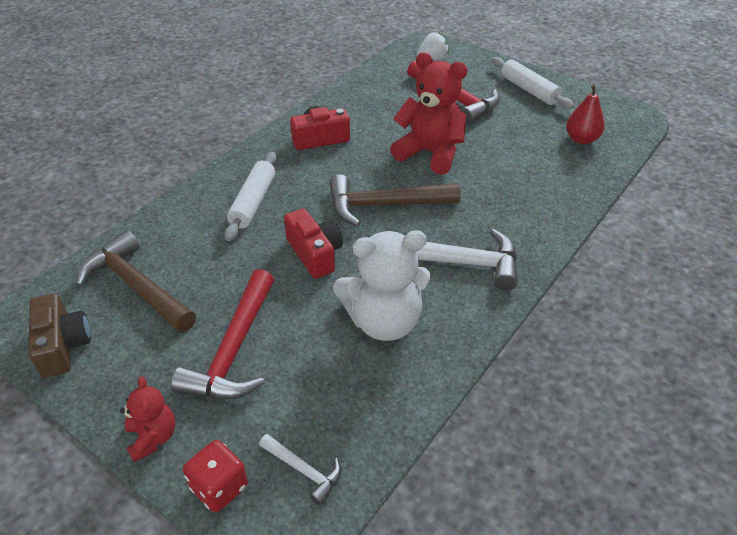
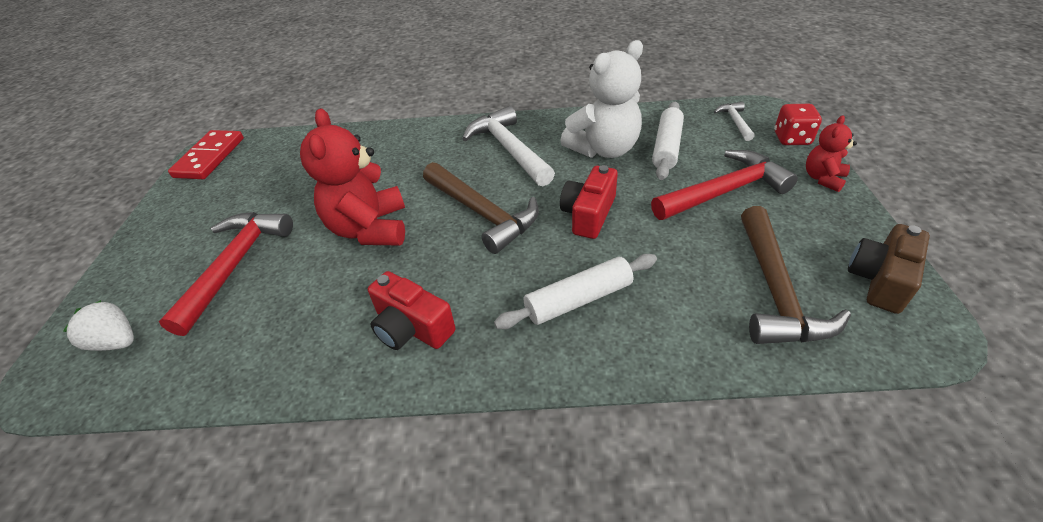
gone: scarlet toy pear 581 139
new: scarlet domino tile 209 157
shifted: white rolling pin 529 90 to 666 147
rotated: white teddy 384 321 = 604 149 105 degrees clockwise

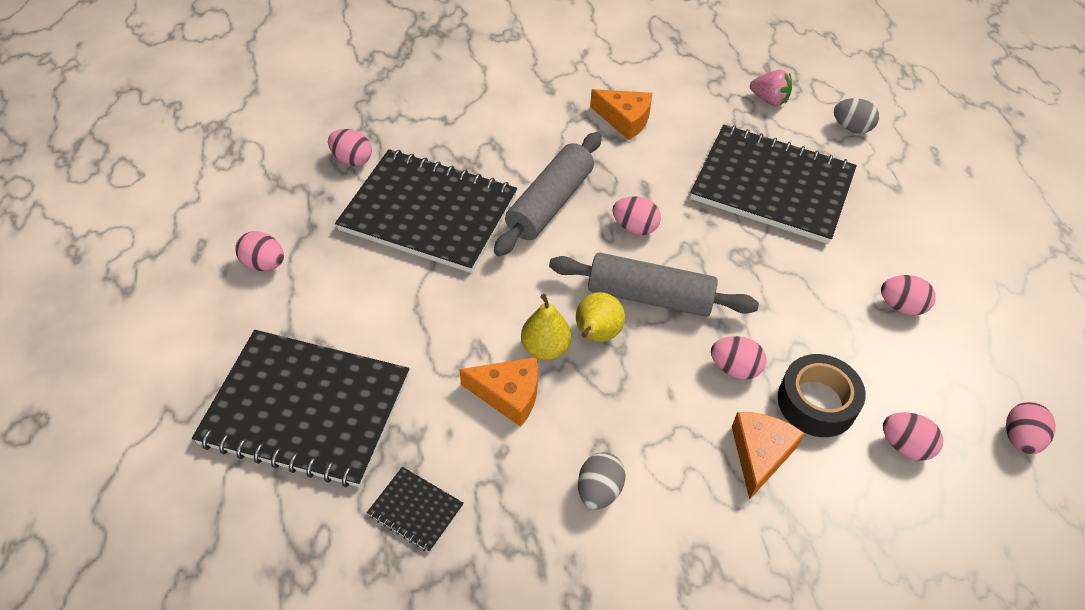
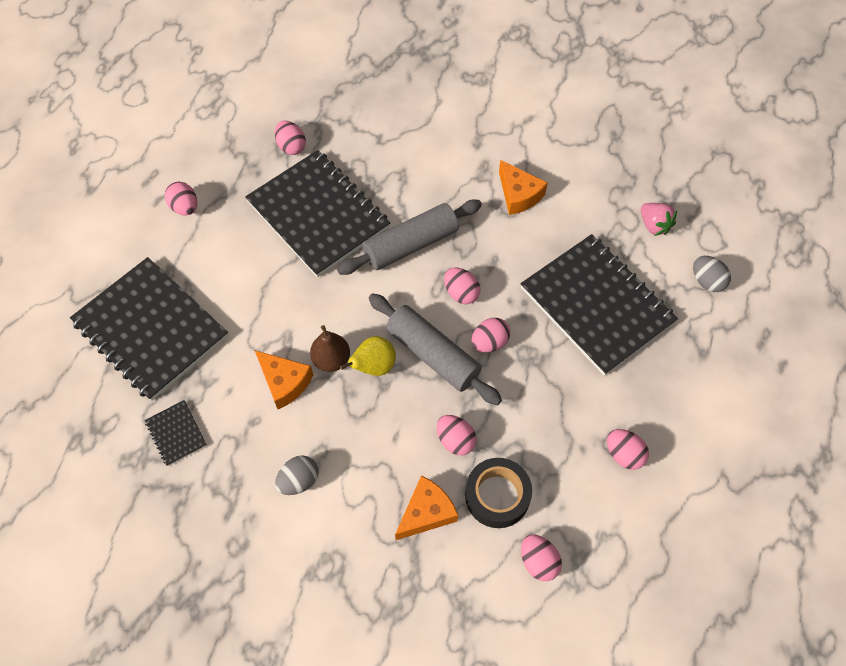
shifted: rosy toy egg 1020 438 to 489 342
repainted: yellow toy pear 545 348 to russet toy pear 331 360

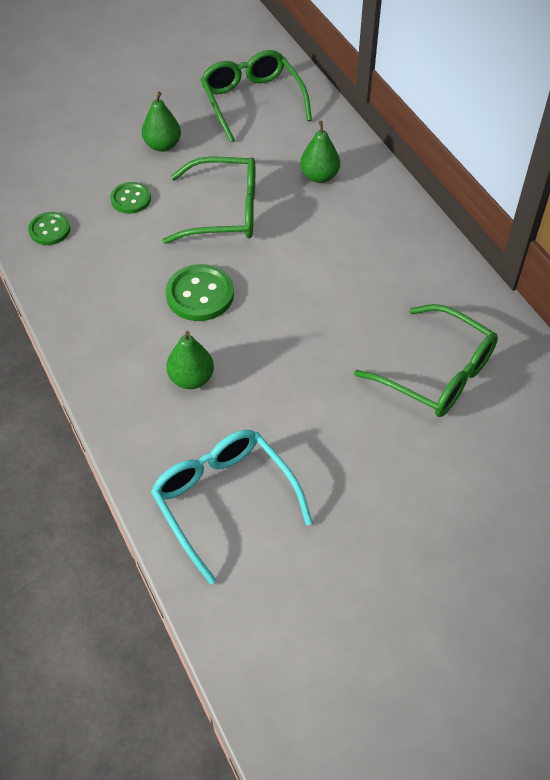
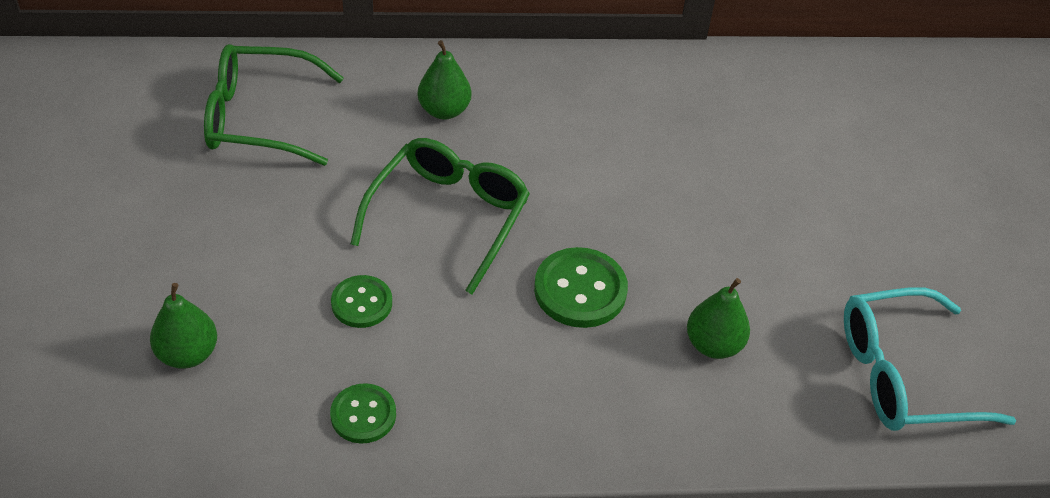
gone: emerald eyeglasses 437 373
shifted: emerald toy pear 162 145 to 188 354

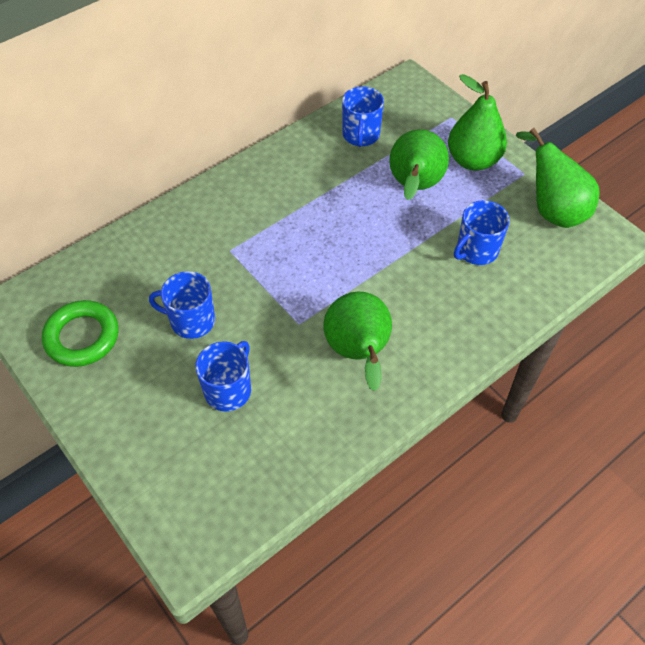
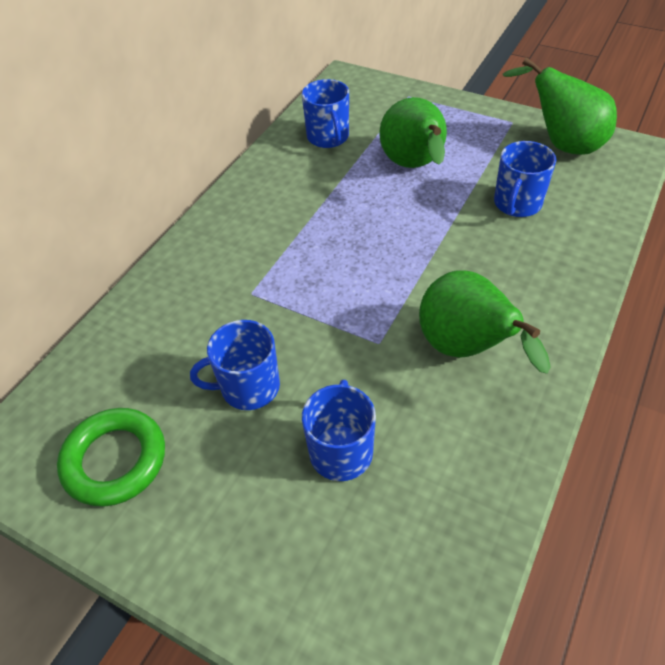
gone: emerald toy pear 473 160

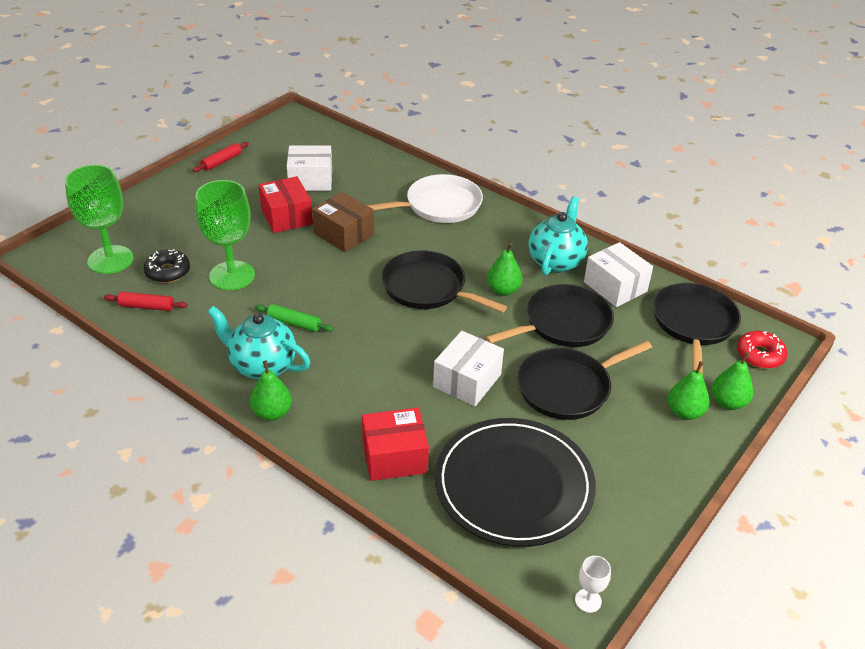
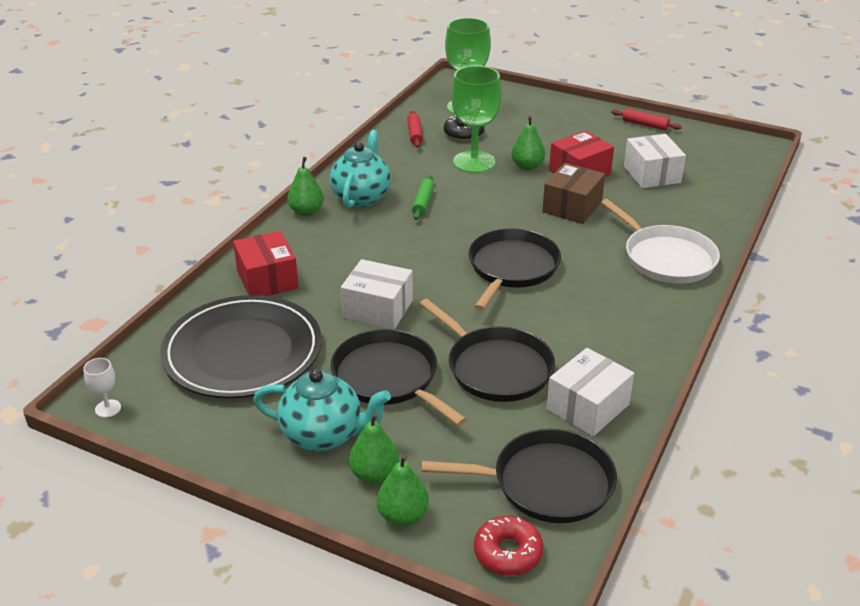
shifted: emerald toy pear 503 290 to 527 166; teal tea pot 555 261 to 323 435

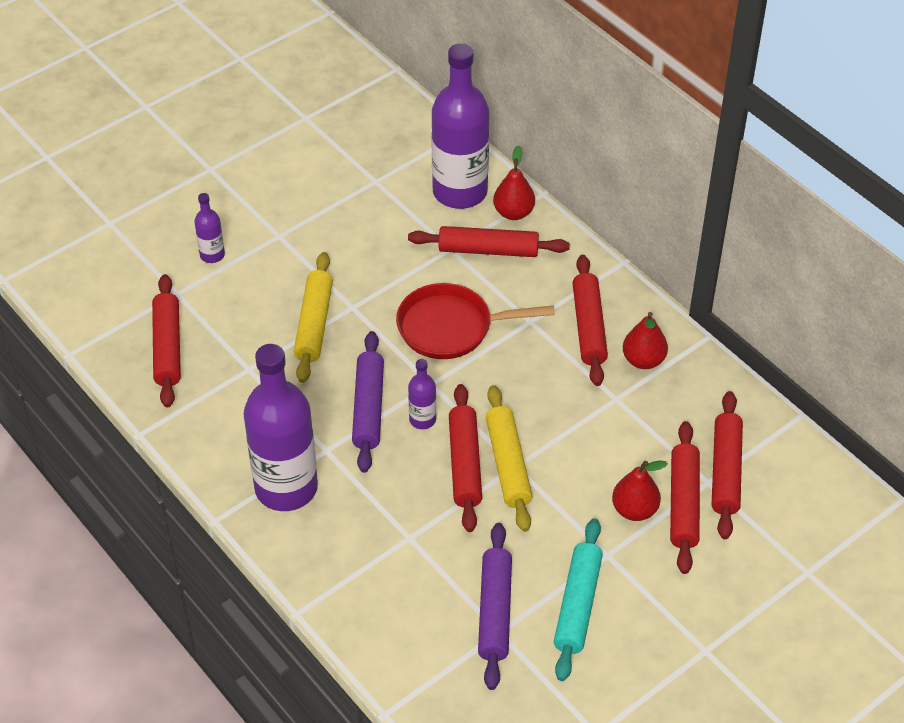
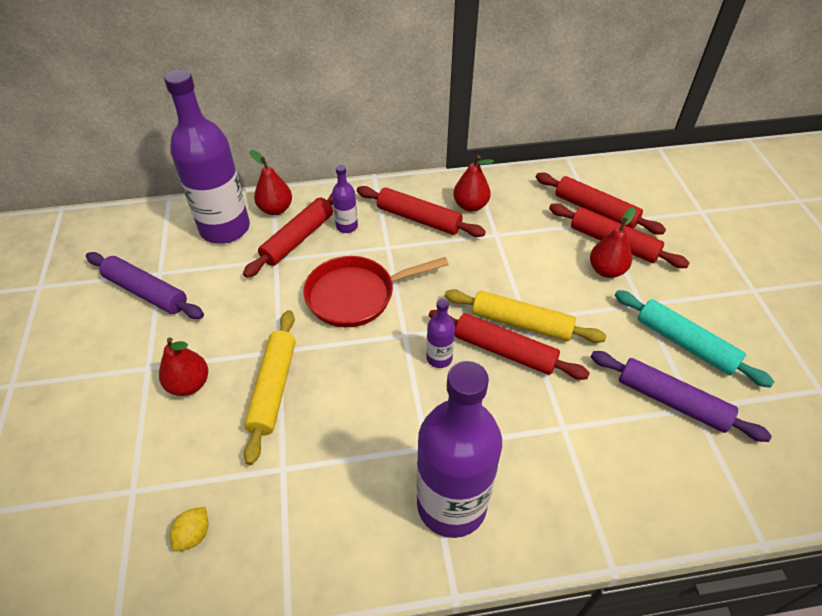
new: scarlet toy pear 189 384
shifted: royal purple flask 212 255 to 347 226; royal purple rolling pin 368 408 to 146 292
swapped: scarlet rolling pin 167 347 to yellow lemon 194 534
rotated: yellow rolling pin 314 324 = 273 388 60 degrees clockwise; scarlet skillet 451 327 = 356 295 45 degrees clockwise

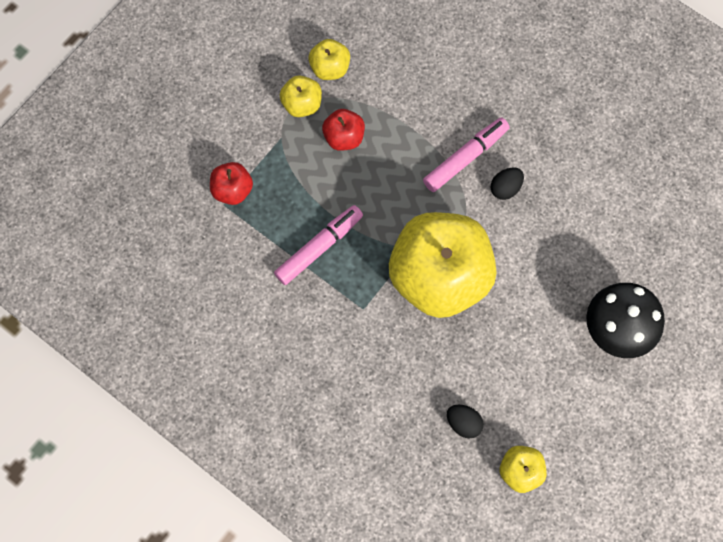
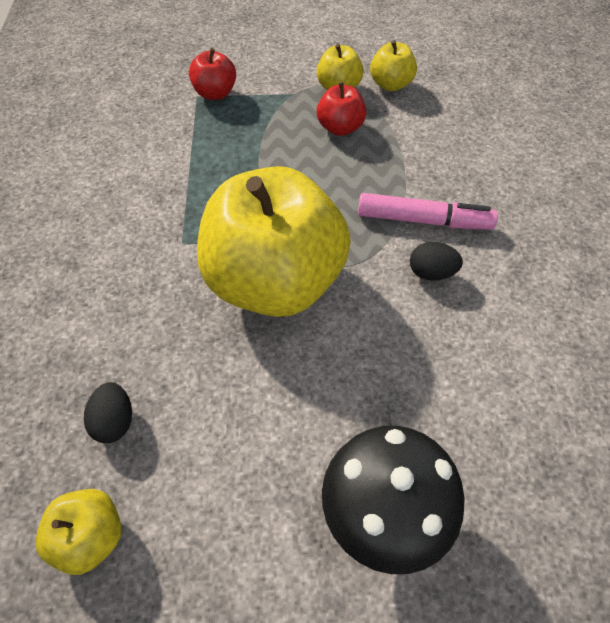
gone: rosy felt pen 319 247

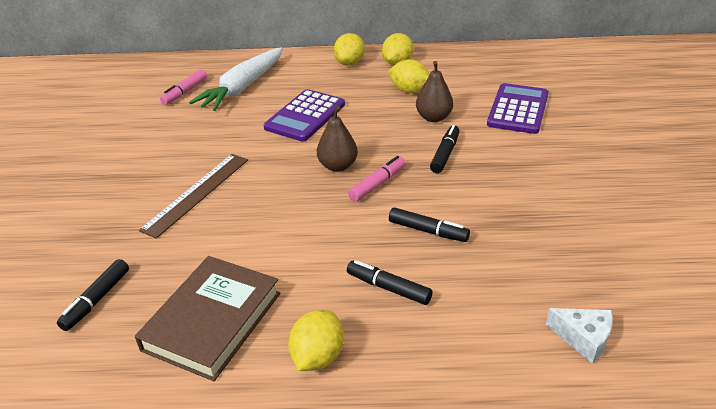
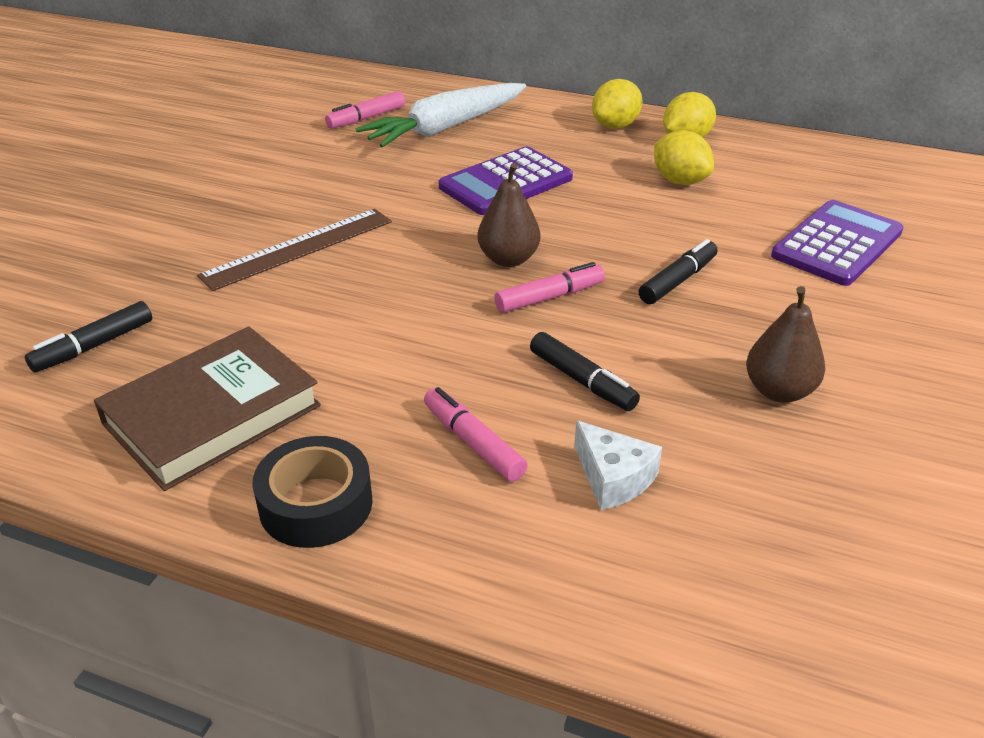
shifted: russet toy pear 433 117 to 779 391; white cheese wedge 583 338 to 613 478
swapped: yellow lemon 318 357 to black roll of tape 316 504
repainted: black felt pen 388 288 to rosy felt pen 473 443

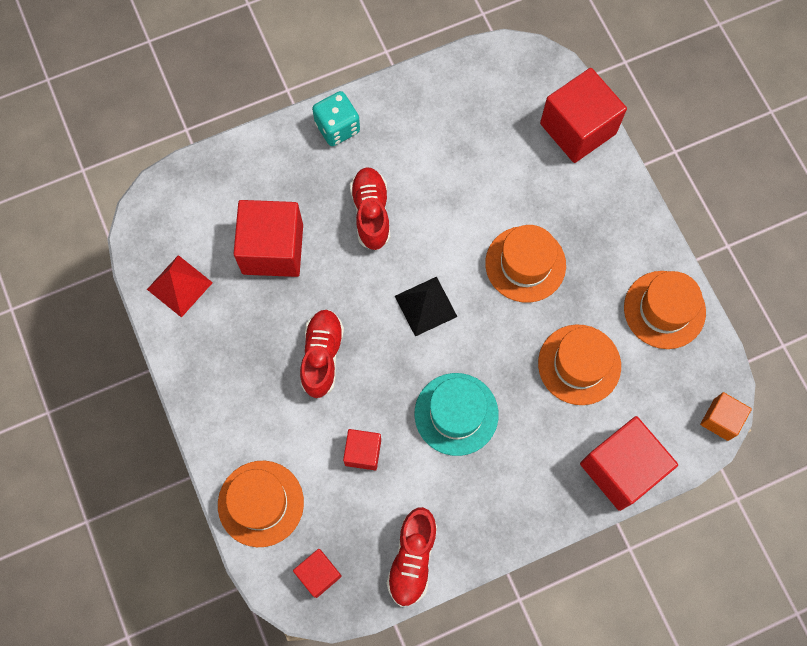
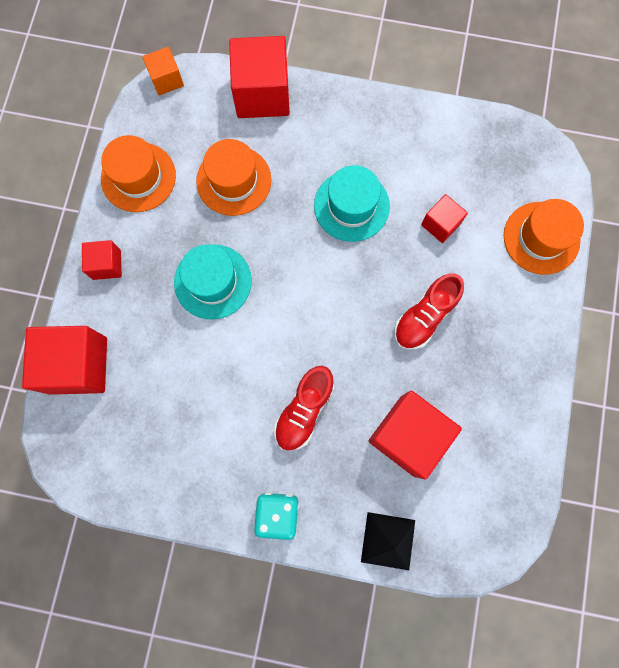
gone: scarlet solid pyramid 179 286; scarlet shoe 412 559
shifted: scarlet solid cube 318 574 to 107 265; black solid pyramid 426 306 to 388 540
repainted: bright orange tall hat 525 264 to teal tall hat 213 281

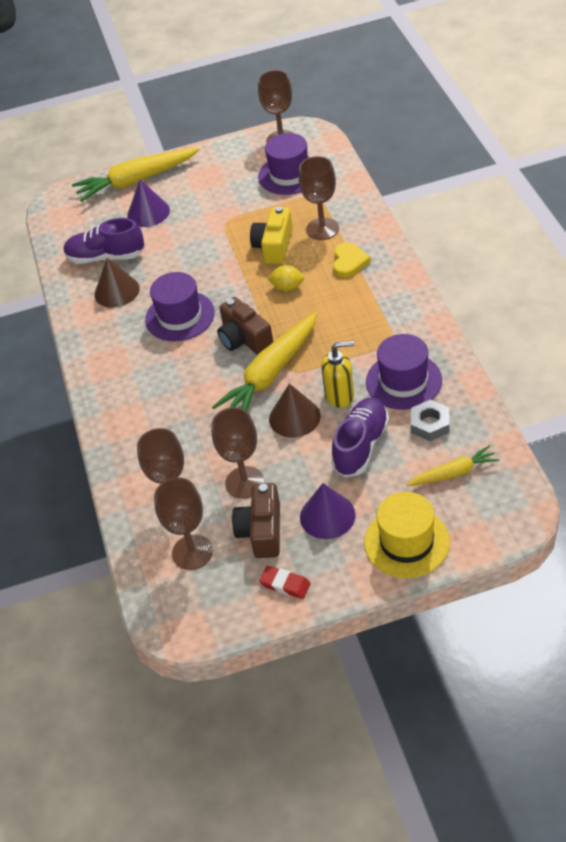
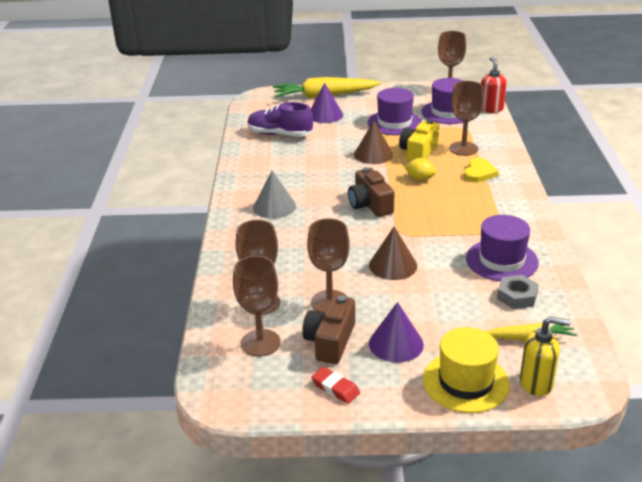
gone: yellow carrot 271 374; royal purple shoe 361 446
new: ash-grey solid cone 274 207; scarlet soap dispenser 491 109
shifted: russet solid cone 117 291 to 373 154; royal purple tall hat 180 316 to 394 123; yellow soap dispenser 340 395 to 536 383

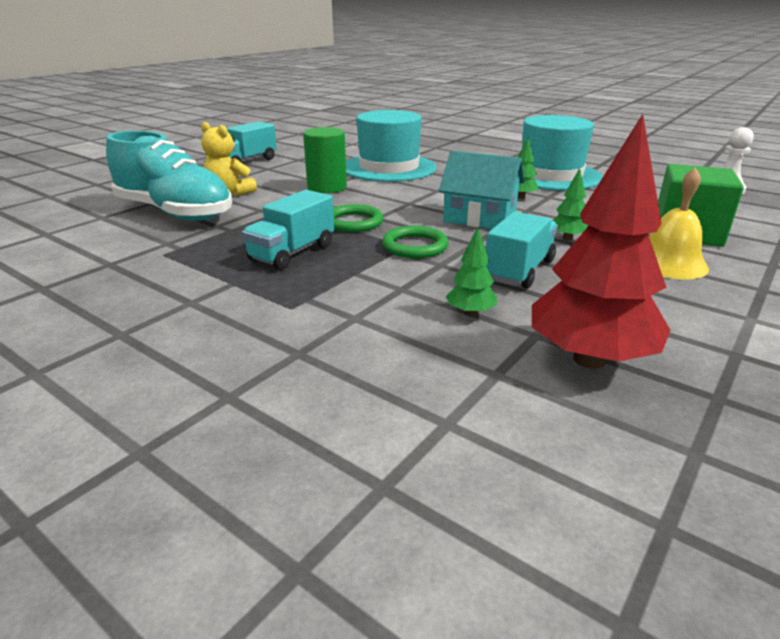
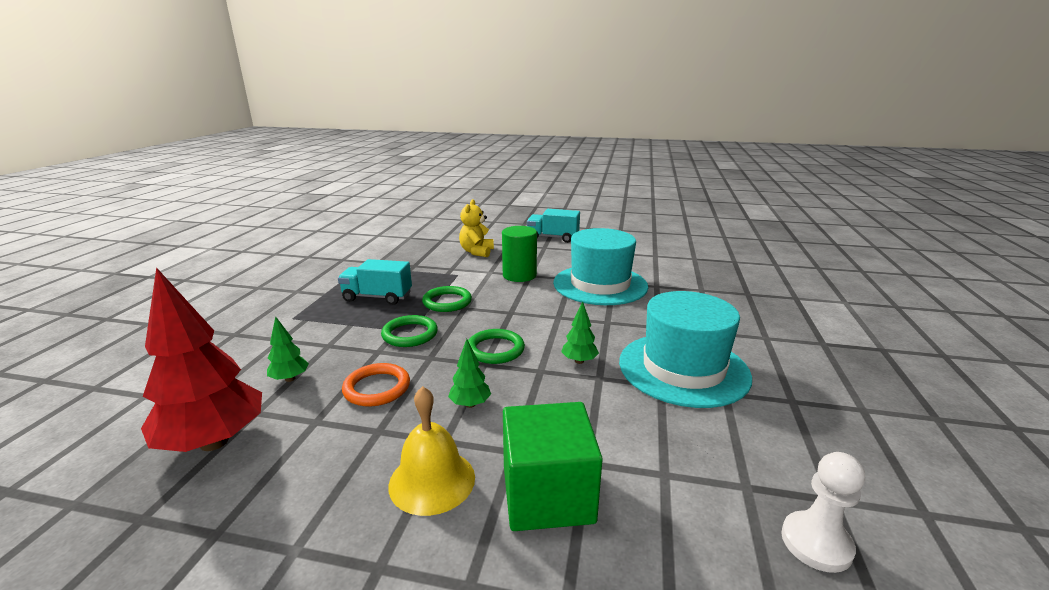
gone: teal shoe 175 212
swapped: teal toy house 479 218 to emerald torus 495 349; teal truck 519 270 to bright orange torus 377 388

